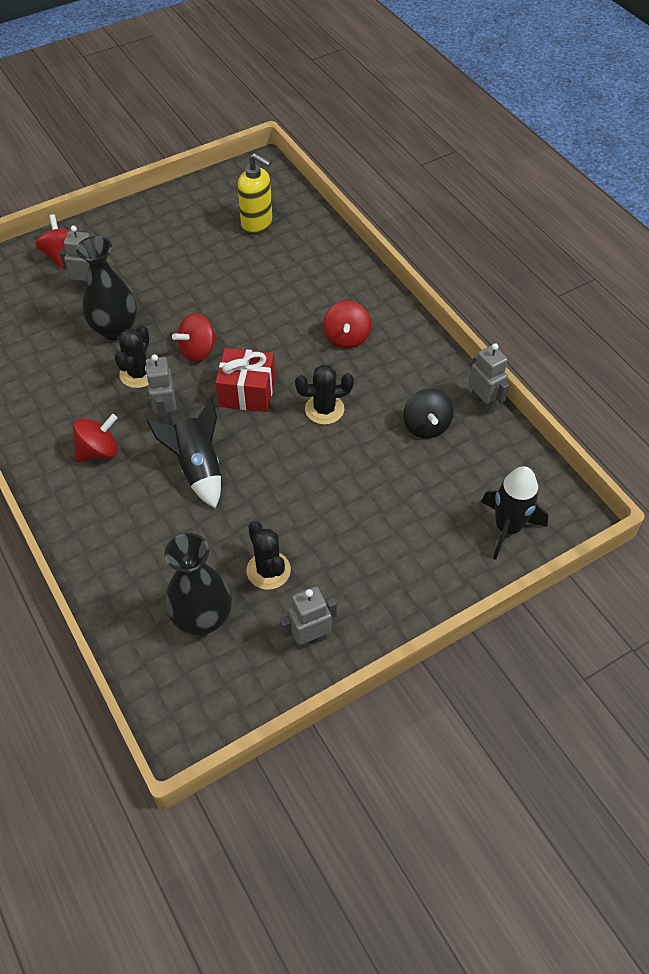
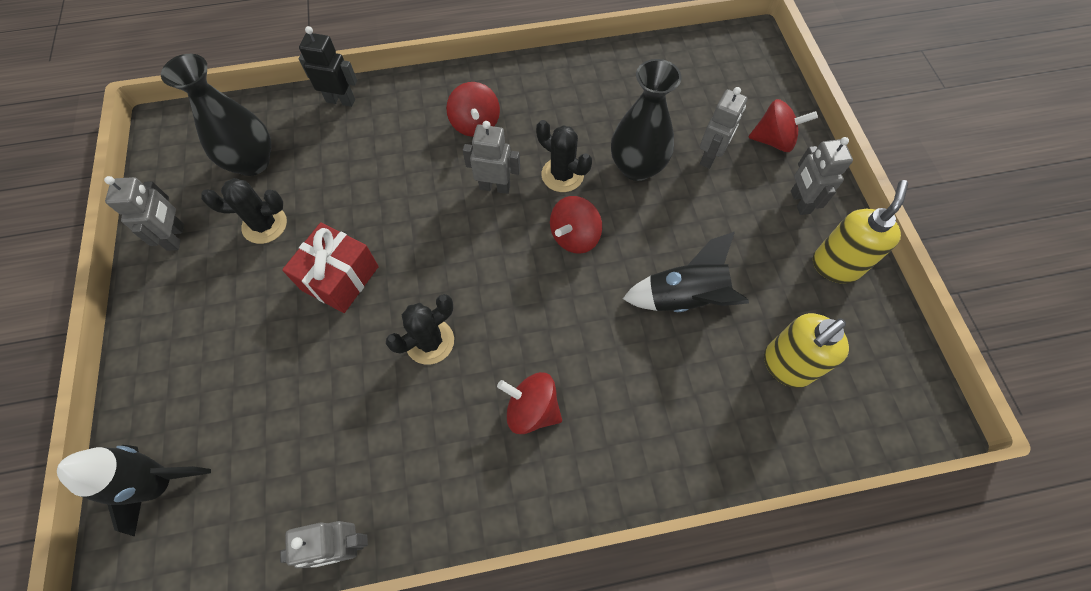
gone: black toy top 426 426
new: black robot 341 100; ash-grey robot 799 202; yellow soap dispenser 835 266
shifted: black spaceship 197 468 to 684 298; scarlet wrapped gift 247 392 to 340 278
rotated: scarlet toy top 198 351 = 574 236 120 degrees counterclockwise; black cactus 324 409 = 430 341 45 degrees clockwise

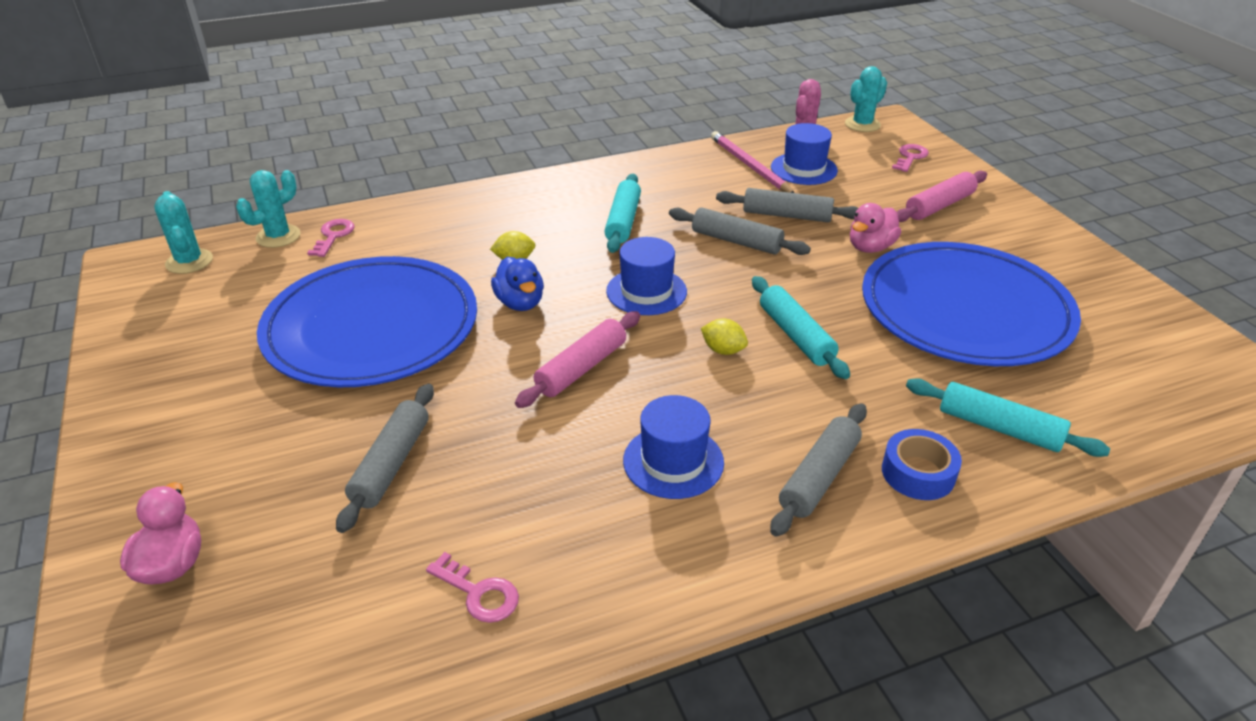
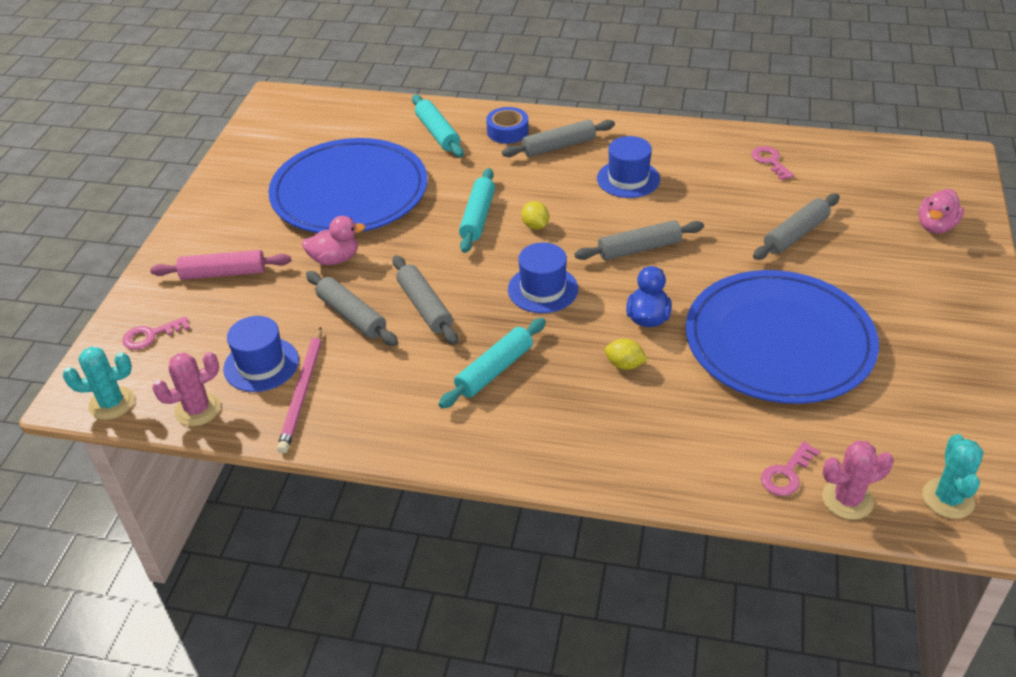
repainted: teal cactus 278 236 to rosy cactus 847 499; rosy rolling pin 581 368 to ash-grey rolling pin 639 249

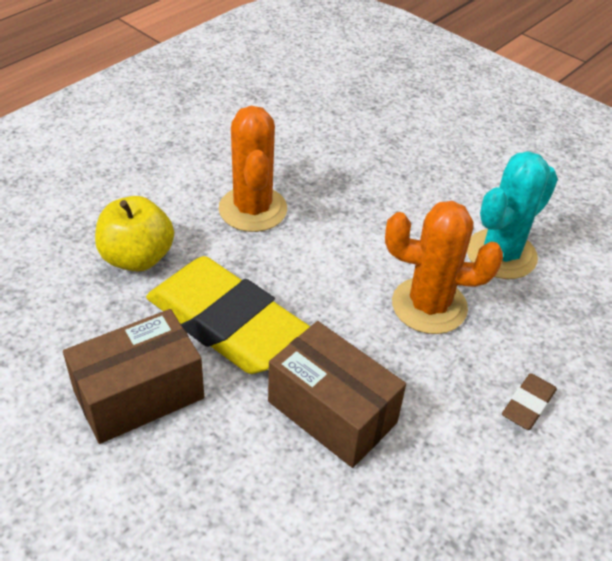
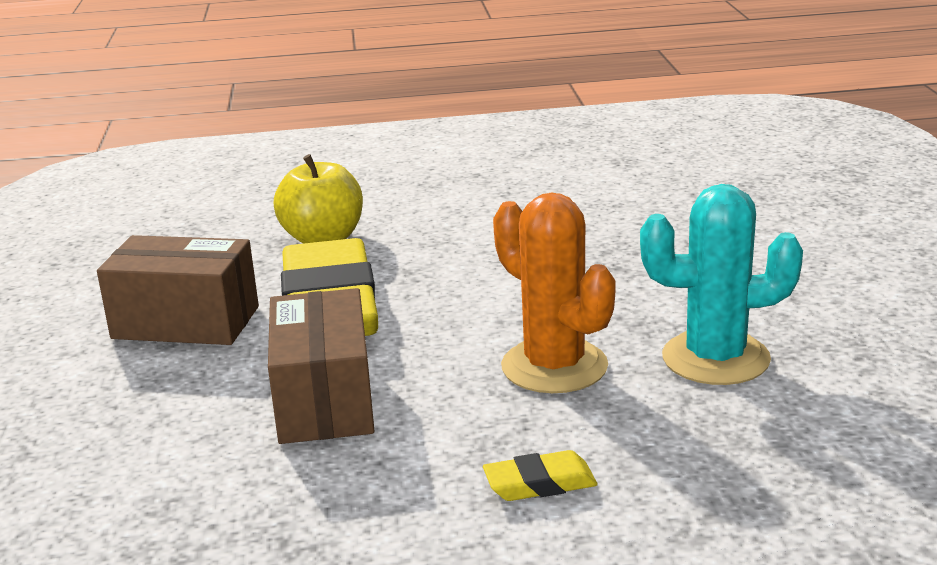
gone: bright orange cactus 253 209
repainted: russet gum eraser 528 405 to yellow gum eraser 540 483

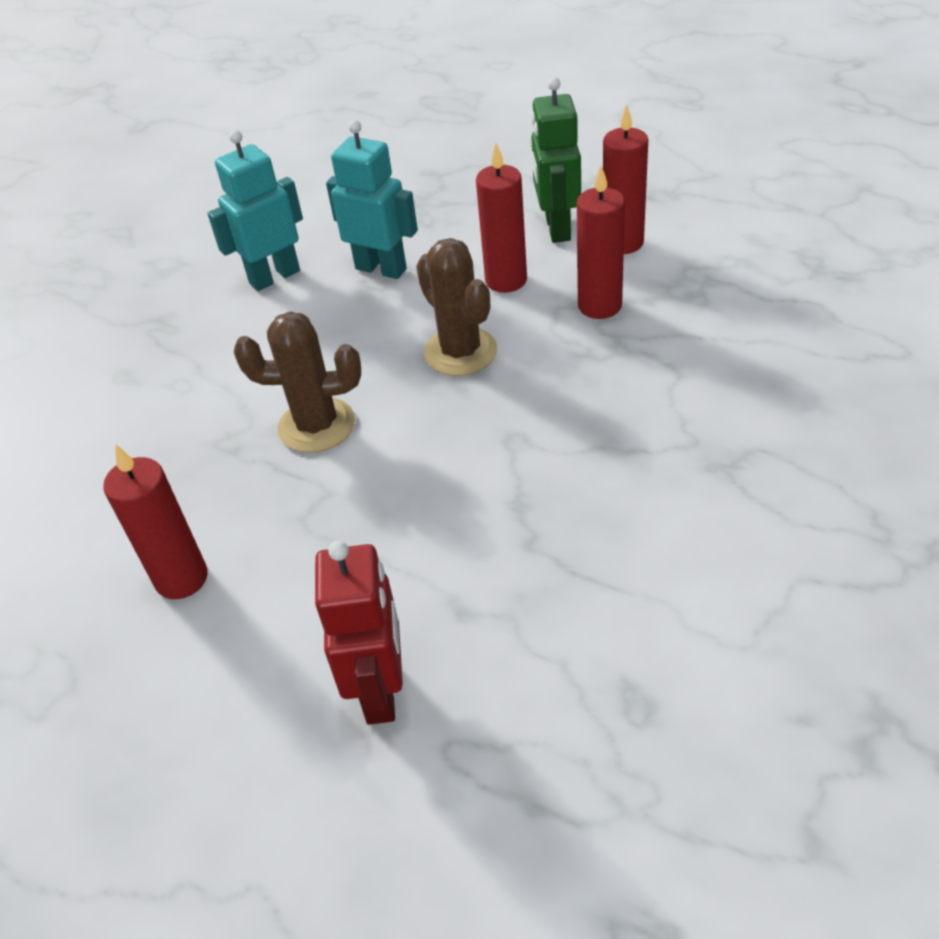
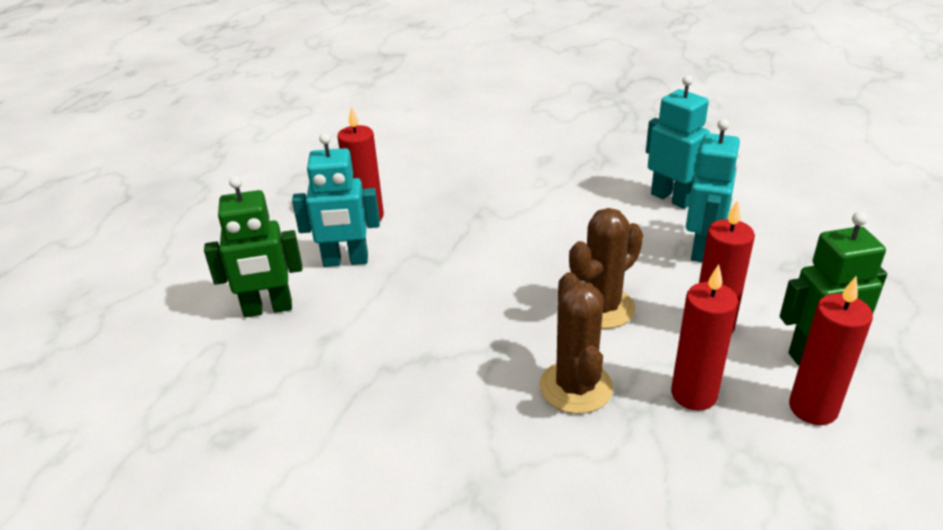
new: teal robot 345 261
shifted: russet cactus 317 425 to 575 387
repainted: scarlet robot 381 690 to emerald robot 268 309

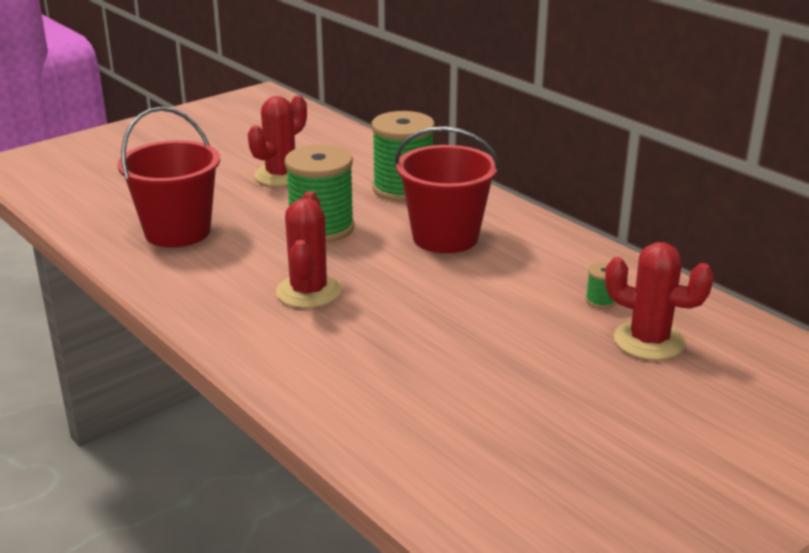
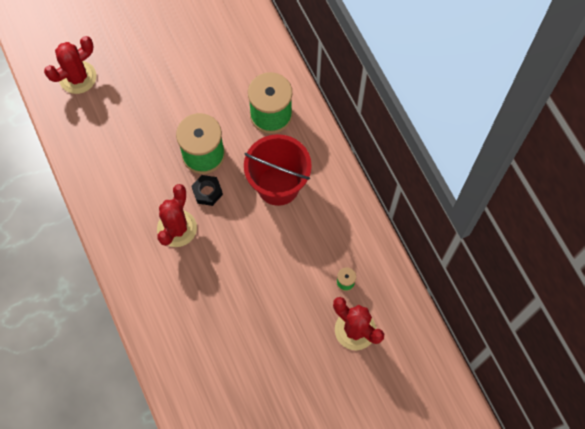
gone: scarlet bucket 177 232
new: black hex nut 207 192
shifted: scarlet cactus 281 175 to 77 77

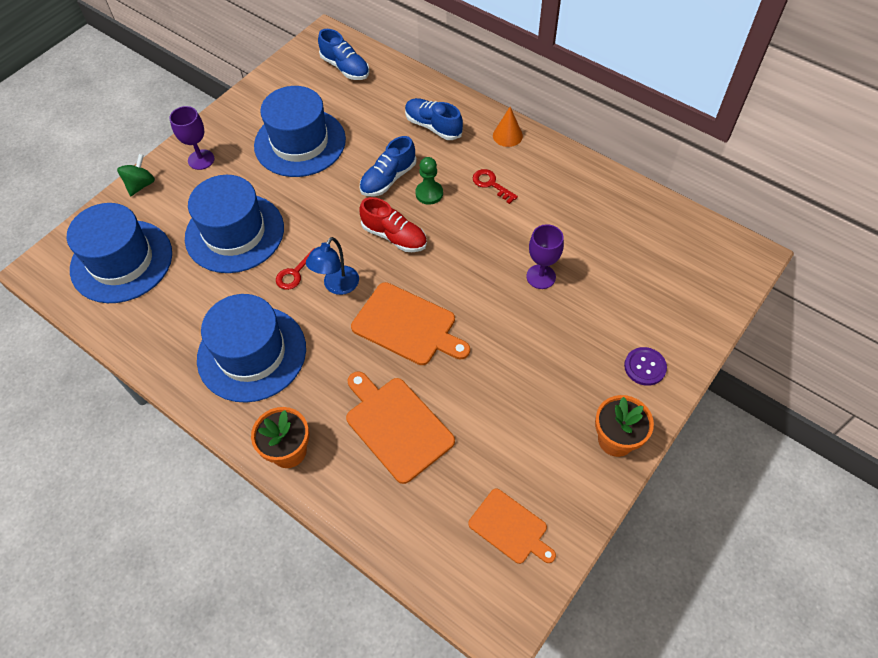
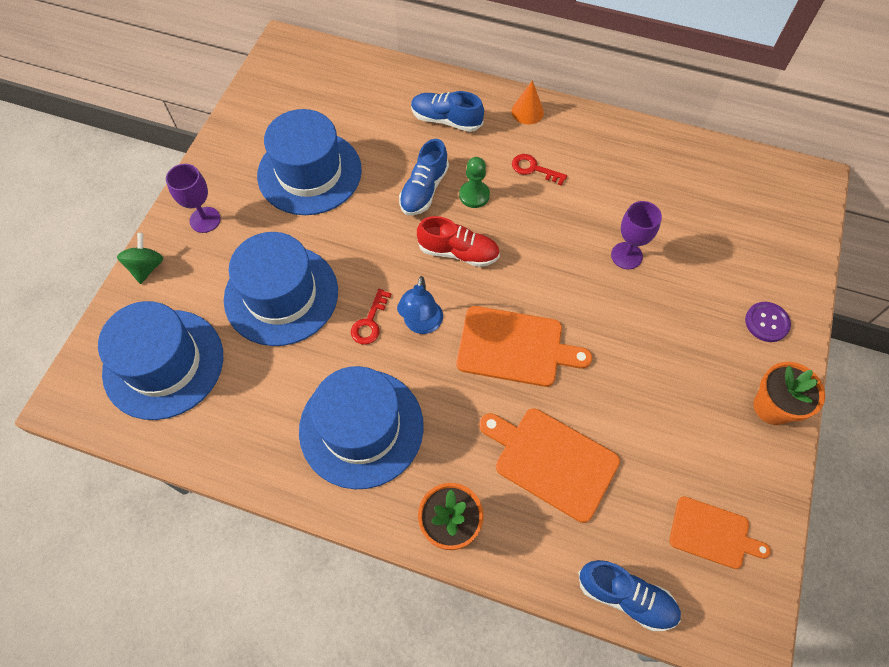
shifted: cobalt shoe 345 68 to 626 597

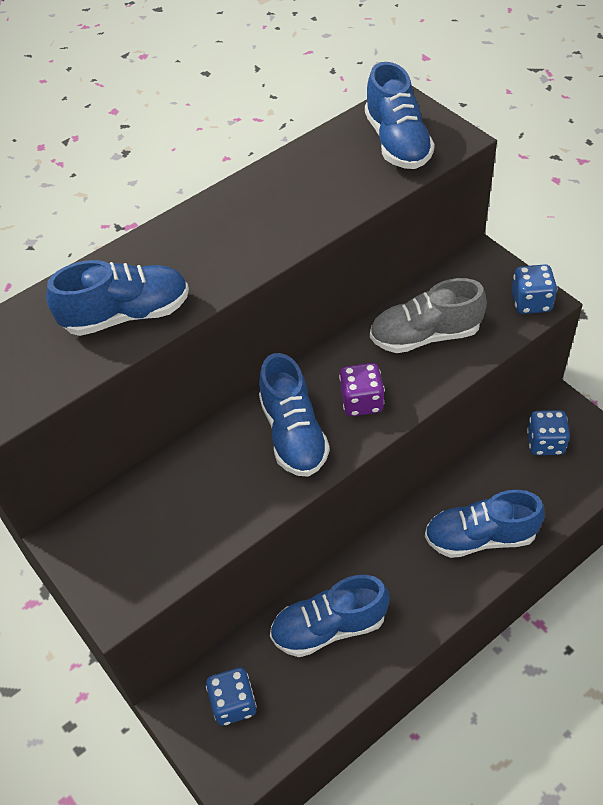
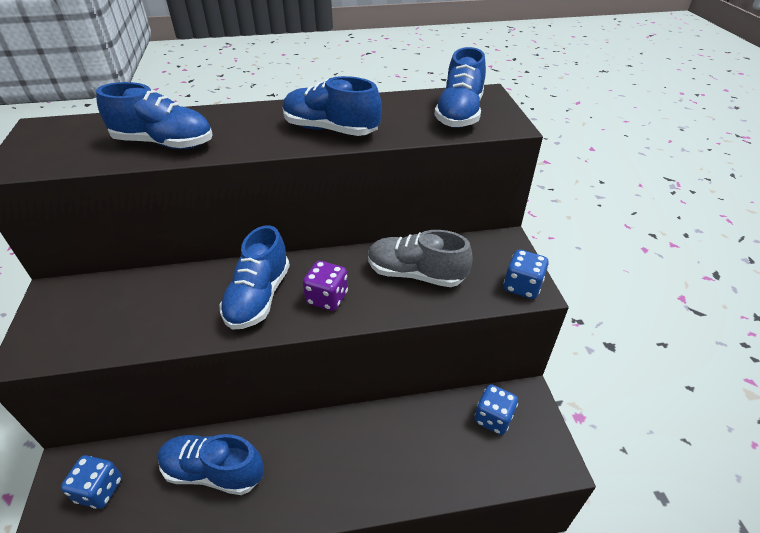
shifted: cobalt shoe 480 537 to 330 130

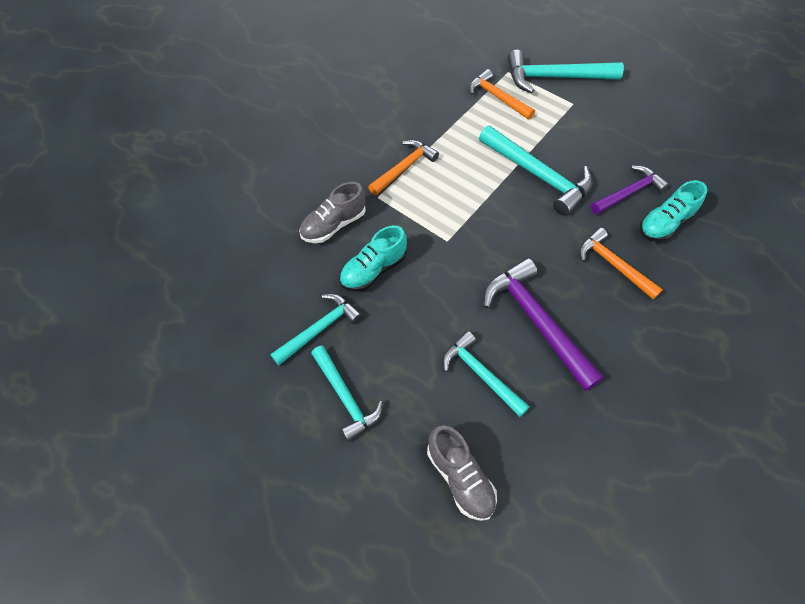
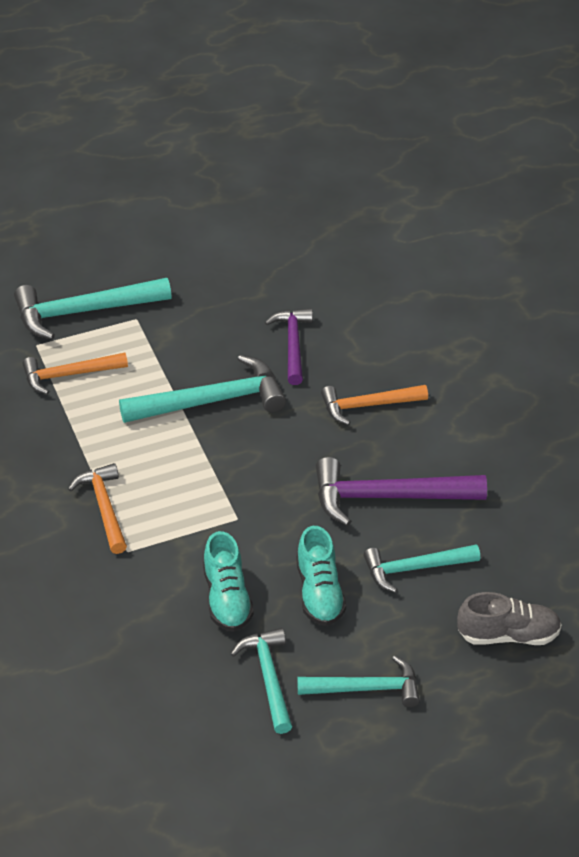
gone: ash-grey shoe 334 225
shifted: teal shoe 665 223 to 319 593
rotated: teal hammer 555 78 = 84 312 45 degrees clockwise

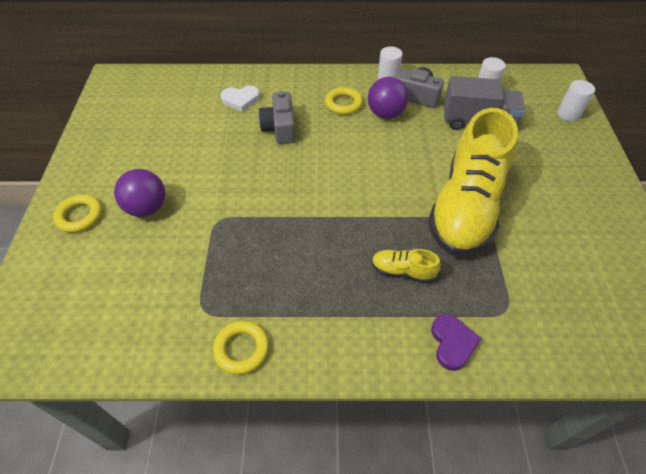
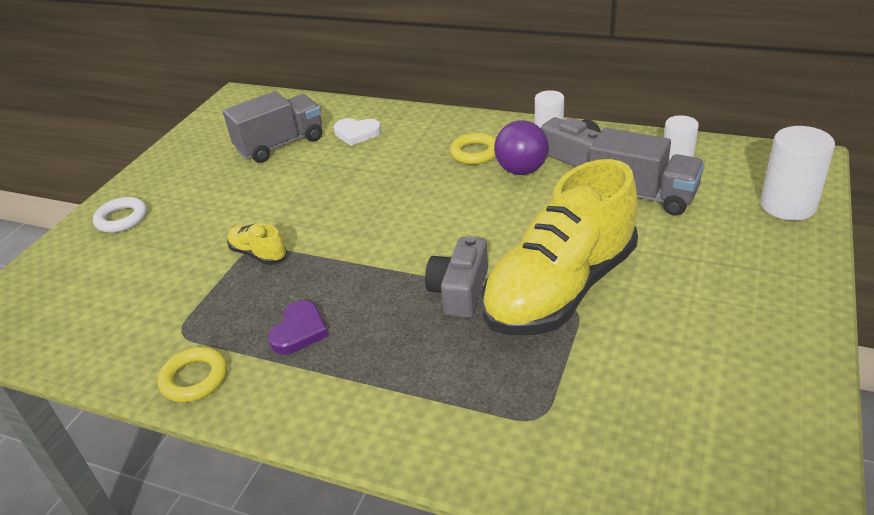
gone: royal purple ball 147 208
new: ash-grey truck 280 145
shifted: ash-grey photo camera 280 128 to 460 291; yellow shoe 402 271 to 259 254; royal purple love heart 452 343 to 299 331
repainted: yellow torus 79 216 to white torus 122 219
scaled: white solid cylinder 568 114 = 788 205 x1.55

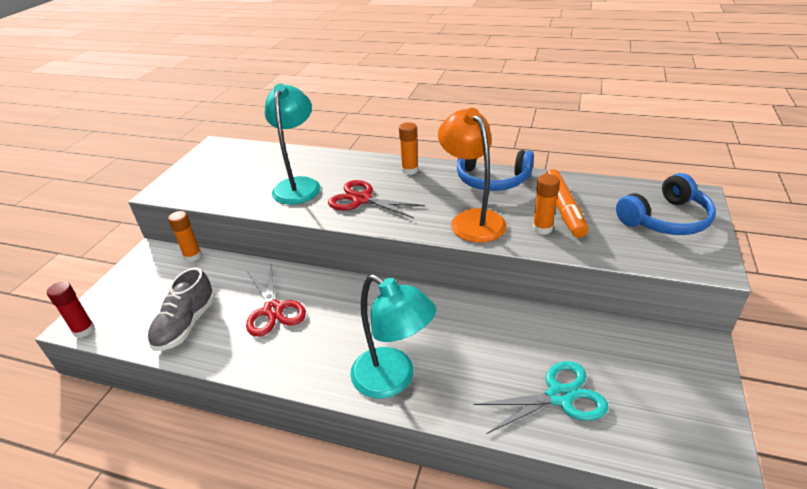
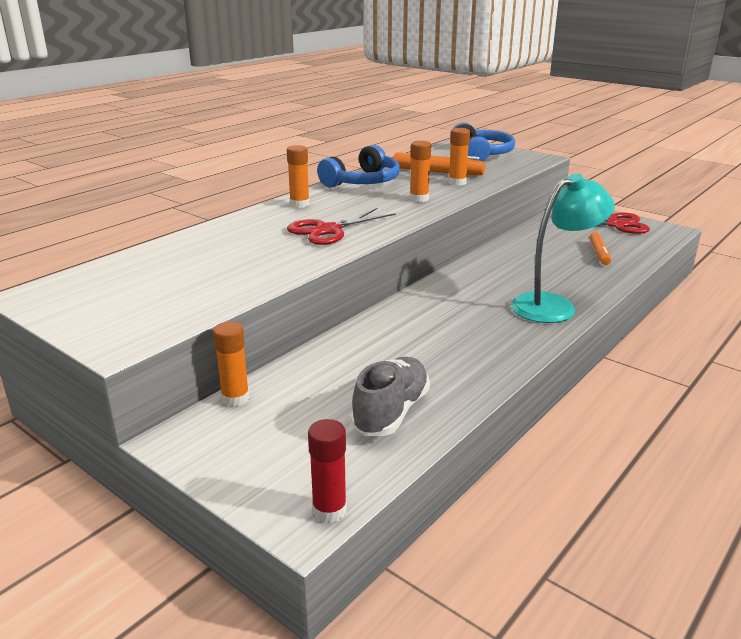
gone: teal desk lamp 298 185
shifted: scarlet shears 273 310 to 615 225
swapped: bright orange desk lamp 472 219 to bright orange stick of glue 419 198; teal shears 559 396 to bright orange felt pen 599 253
rotated: ash-grey shoe 186 325 = 391 412 105 degrees counterclockwise

